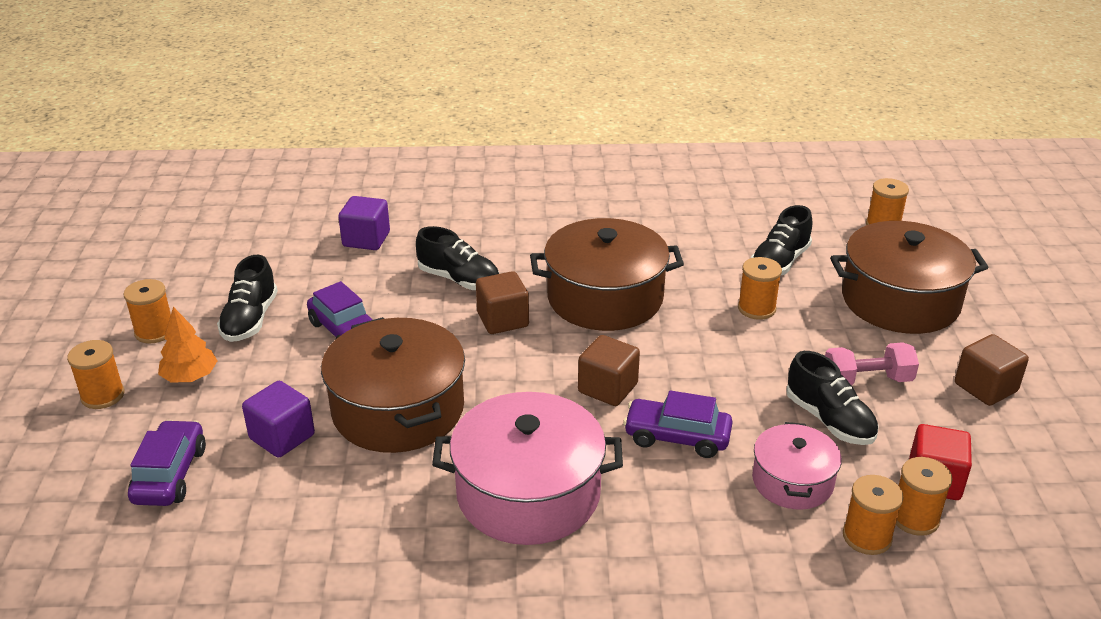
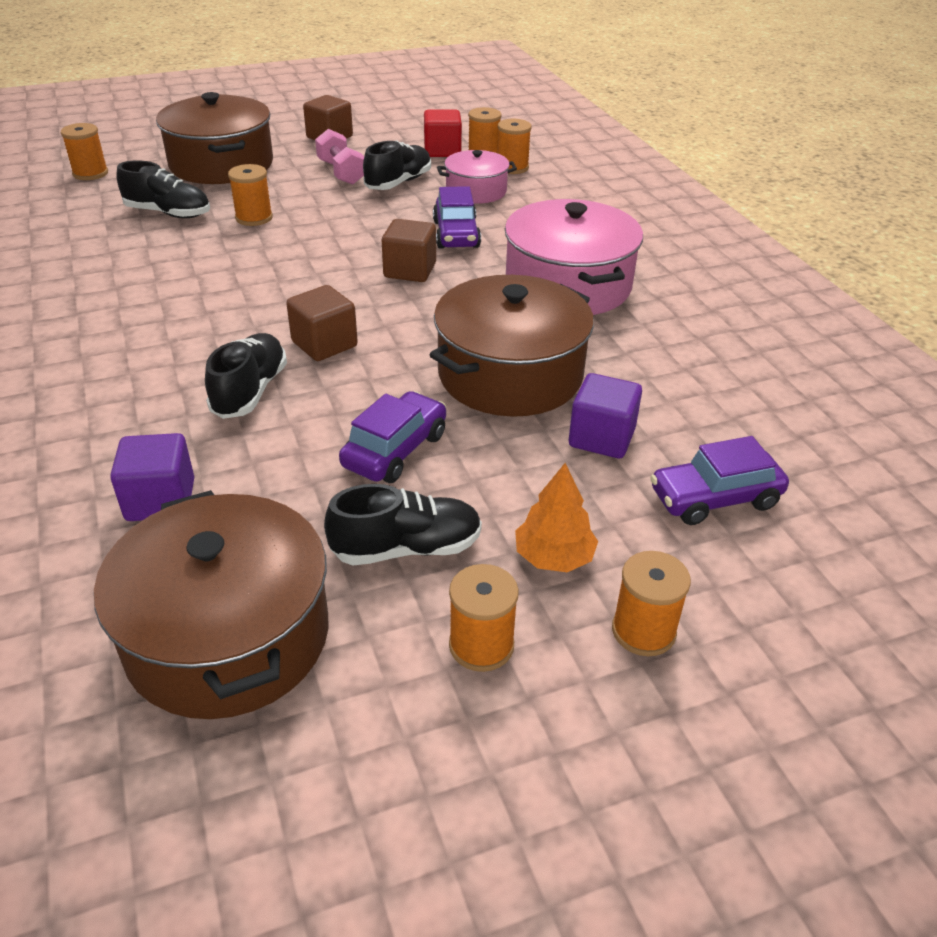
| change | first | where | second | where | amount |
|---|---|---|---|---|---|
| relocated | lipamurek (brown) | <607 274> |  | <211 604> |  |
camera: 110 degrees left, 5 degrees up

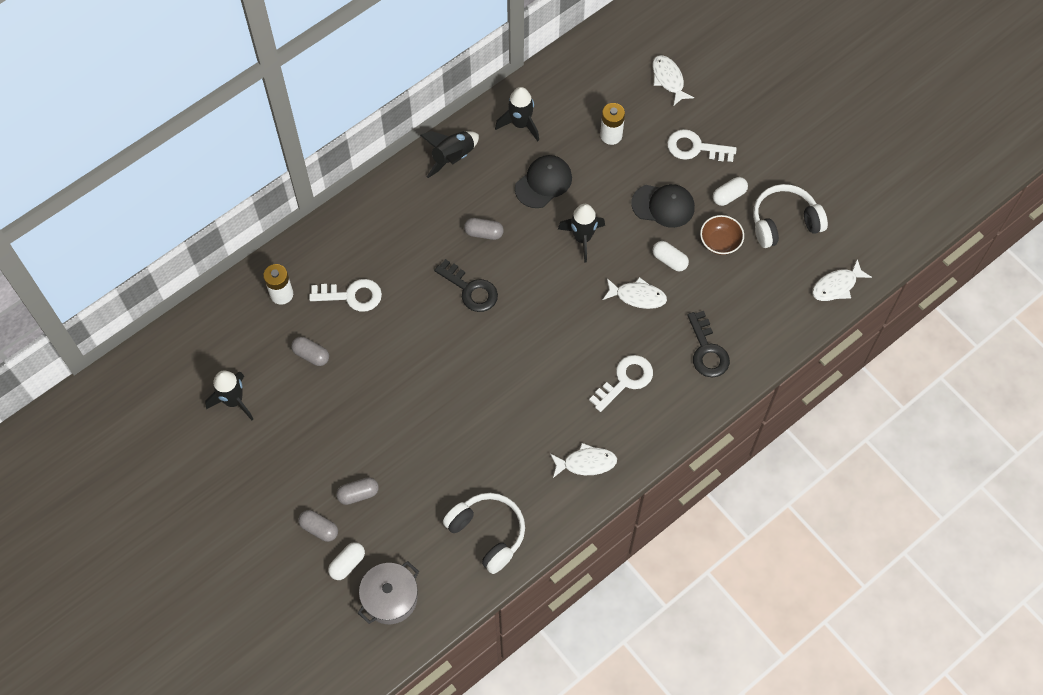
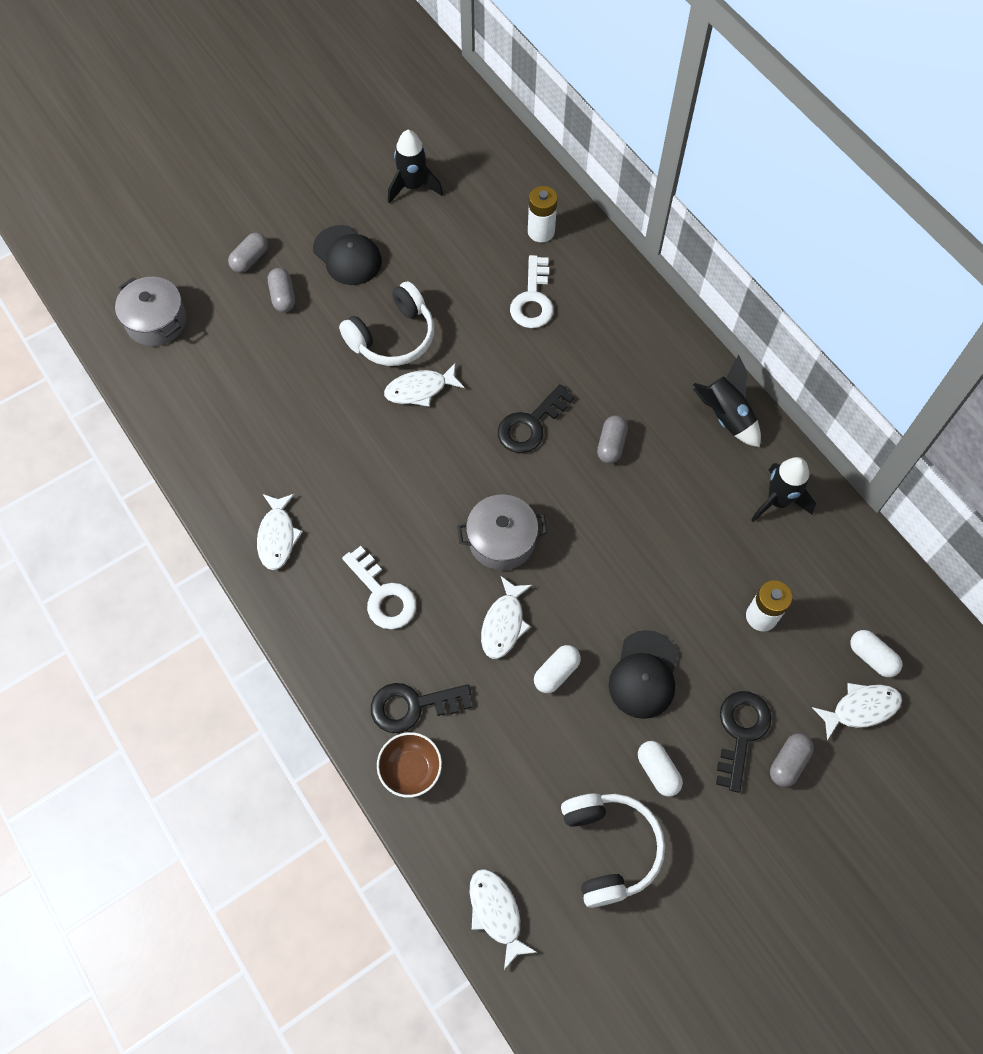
| change | first | where | second | where | amount |
|---|---|---|---|---|---|
| relocated | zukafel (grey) | <310 351> |  | <792 760> |  |
| relocated | zukafel (white) | <346 561> |  | <876 653> |  |
| relocated | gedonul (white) | <484 533> |  | <386 323> |  |
| relocated | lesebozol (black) | <543 181> |  | <347 255> |  |
| missing | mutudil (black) | <581 233> |  |  |  |
| colour | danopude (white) | <702 145> | danopude (black) | <744 742> |  |
| relocated | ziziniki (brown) | <722 235> |  | <409 764> |  |
| appeared |  |  | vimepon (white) | <424 385> |  |
| appeared |  |  | lipamurek (grey) | <502 532> |  |
camera: 95 degrees right, 0 degrees up

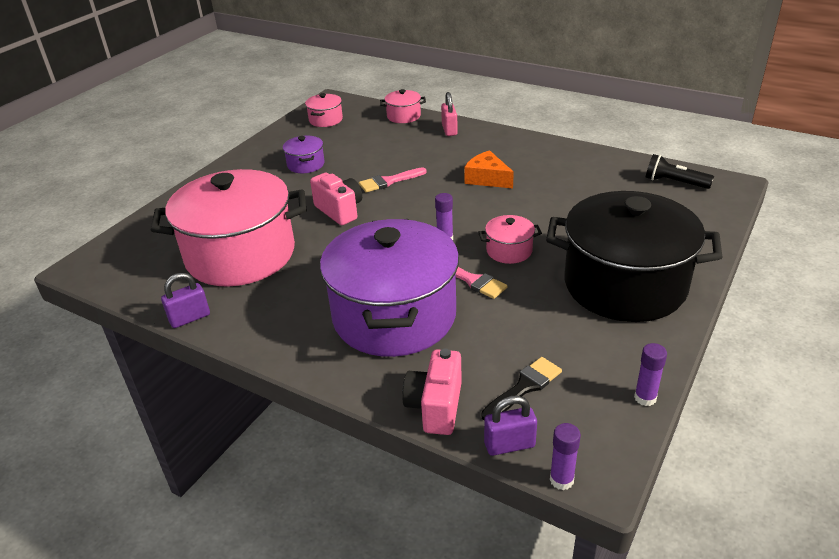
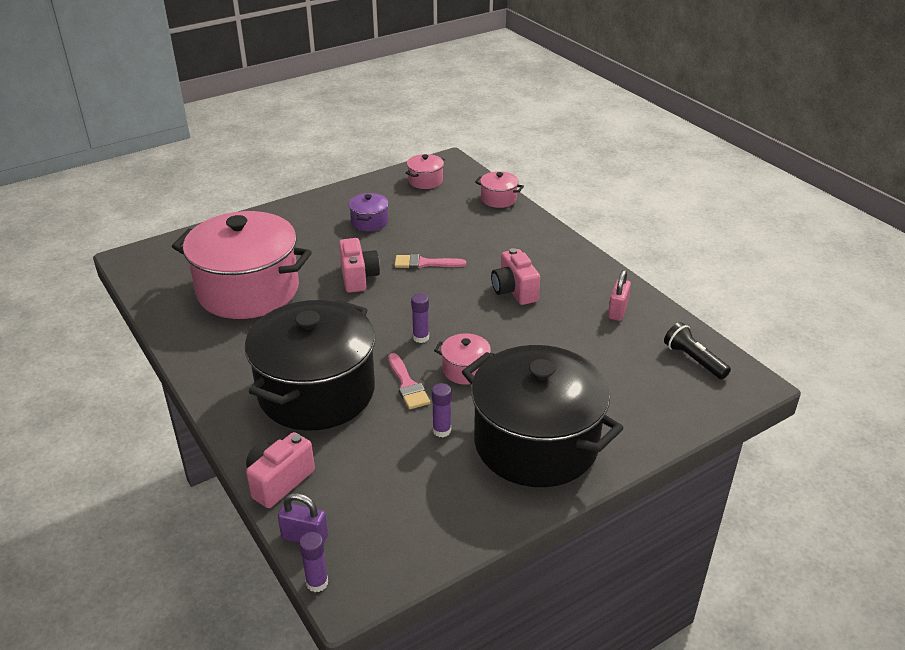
| change | first | where | second | where | amount |
|---|---|---|---|---|---|
| missing | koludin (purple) | <185 300> |  |  |  |
| colour | lipamurek (purple) | <389 288> | lipamurek (black) | <310 365> |  |
| relocated | koludin (pink) | <449 114> |  | <619 295> |  |
| exchanged | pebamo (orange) | <489 169> | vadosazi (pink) | <515 276> |  |
| missing | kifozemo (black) | <521 388> |  |  |  |
| relocated | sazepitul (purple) | <650 374> |  | <441 410> |  |
camera: 25 degrees right, 0 degrees up

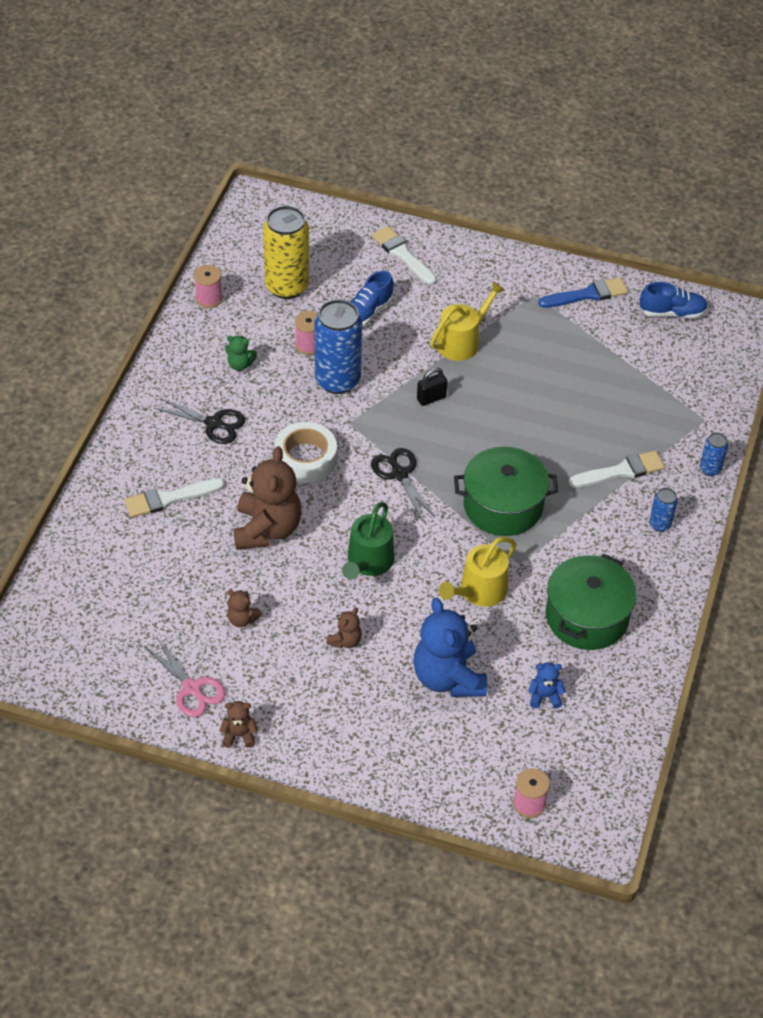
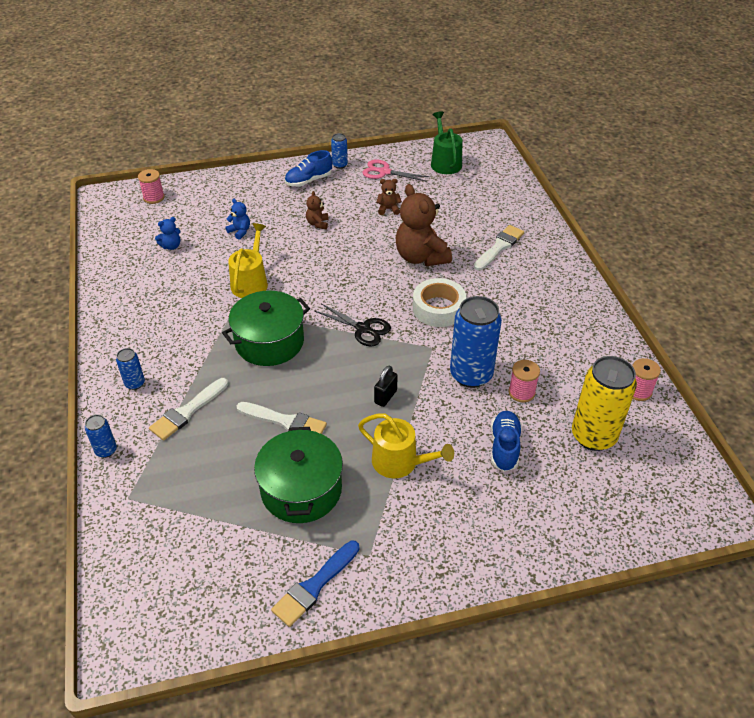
| change | first | where | second | where | amount |
|---|---|---|---|---|---|
| missing | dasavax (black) | <199 421> |  |  |  |
| exchanged | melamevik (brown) | <238 724> | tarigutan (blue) | <339 151> |  |
| missing | melamevik (green) | <241 353> |  |  |  |
| relocated | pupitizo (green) | <368 540> |  | <446 142> |  |
| relocated | kifozemo (white) | <404 255> |  | <282 418> |  |
| size | melamevik (blue) | <450 647> |  | <237 219> | x0.45 |
| spun | pupitizo (yellow) | <467 321> |  | <406 445> | 75 degrees counterclockwise |
| relocated | lipamurek (green) | <591 602> |  | <298 475> |  |
| relocated | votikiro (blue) | <673 300> |  | <308 168> |  |
camera: 150 degrees right, 5 degrees down

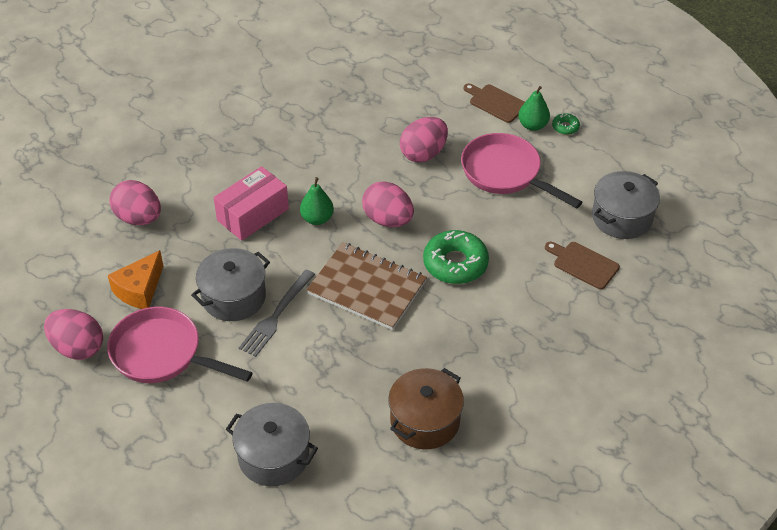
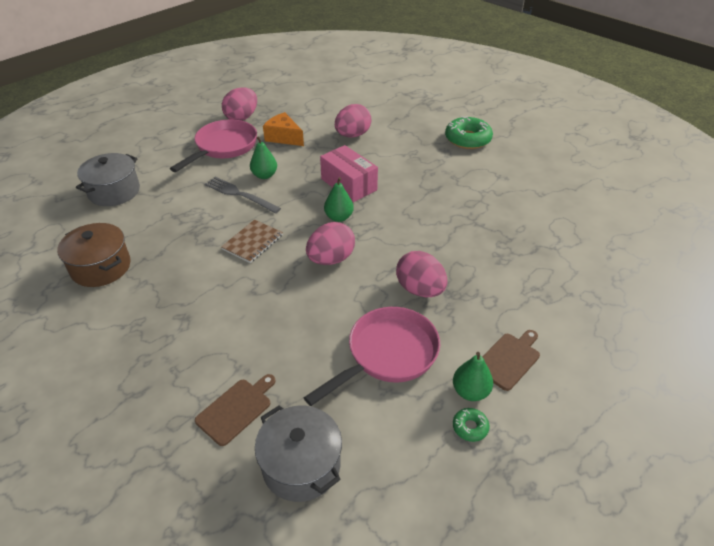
| change | first | where | second | where | amount |
|---|---|---|---|---|---|
| exchanged | lipamurek (grey) | <230 284> | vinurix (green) | <263 157> |  |
| size | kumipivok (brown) | <367 286> |  | <252 241> | x0.60 |
| relocated | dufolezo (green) | <456 257> |  | <469 132> |  |
camera: 95 degrees right, 5 degrees down

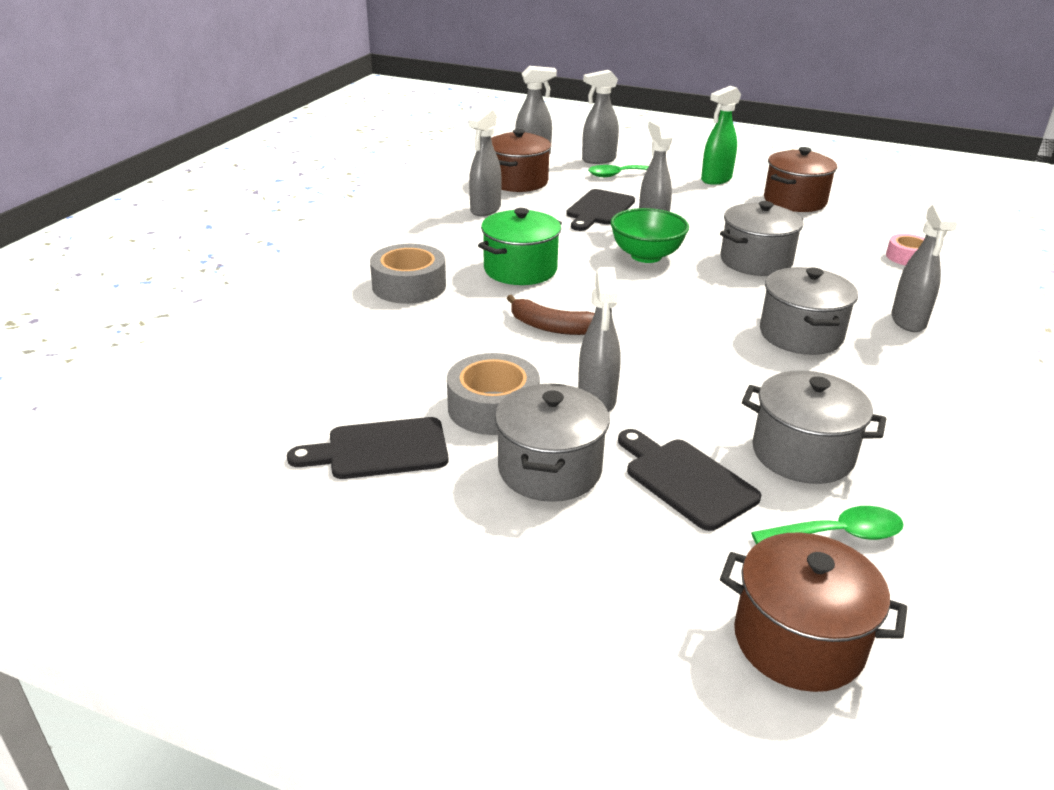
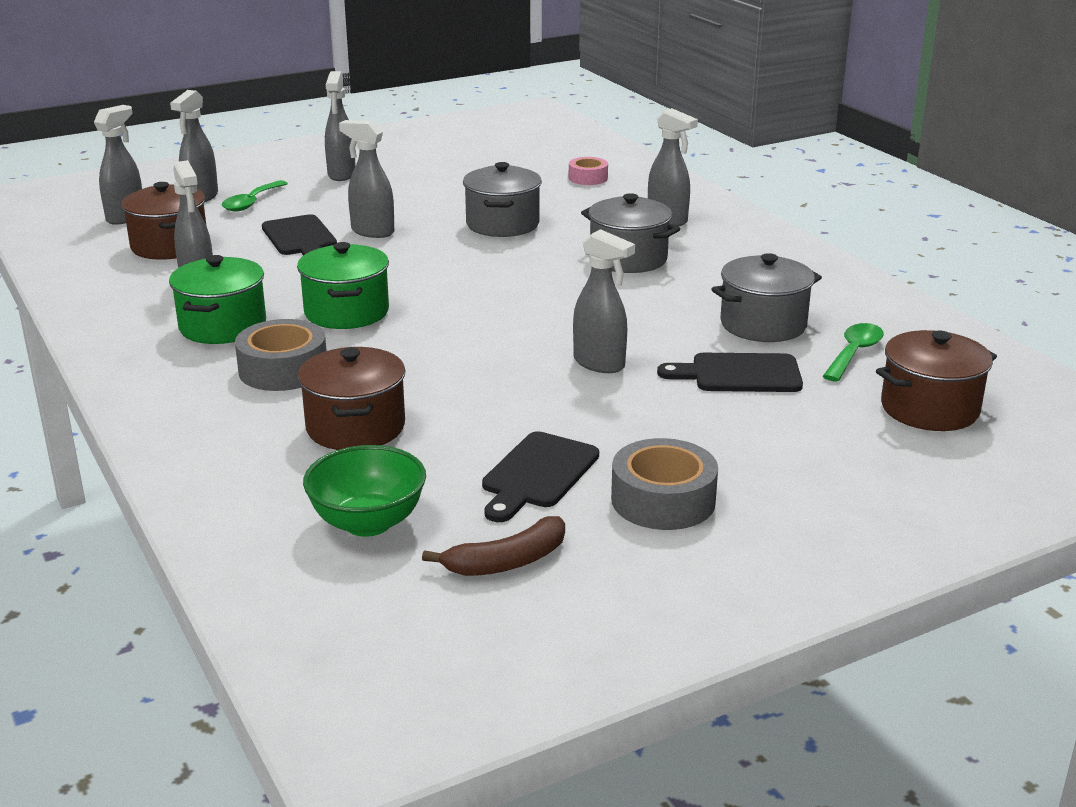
| change | first | where | second | where | amount |
|---|---|---|---|---|---|
| relocated | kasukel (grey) | <493 394> |  | <664 484> |  |
| missing | lipamurek (grey) | <552 443> |  |  |  |
| relocated | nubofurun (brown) | <551 315> |  | <493 546> |  |
| relocated | ziziniki (green) | <649 235> |  | <364 491> |  |
| colour | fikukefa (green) | <721 135> | fikukefa (grey) | <340 126> |  |
| relocated | lipamurek (brown) | <800 179> |  | <351 398> |  |
| appeared |  |  | lipamurek (green) | <217 299> |  |
camera: 50 degrees left, 5 degrees down

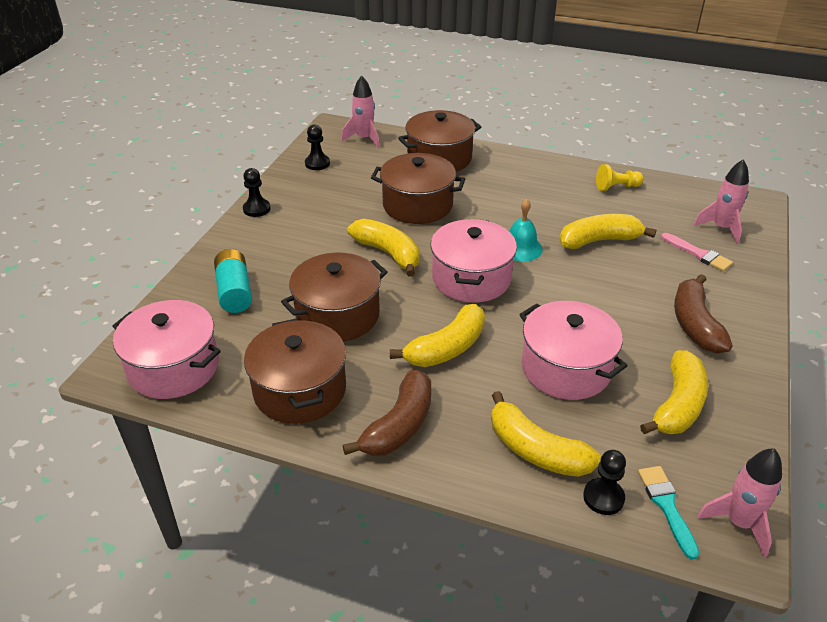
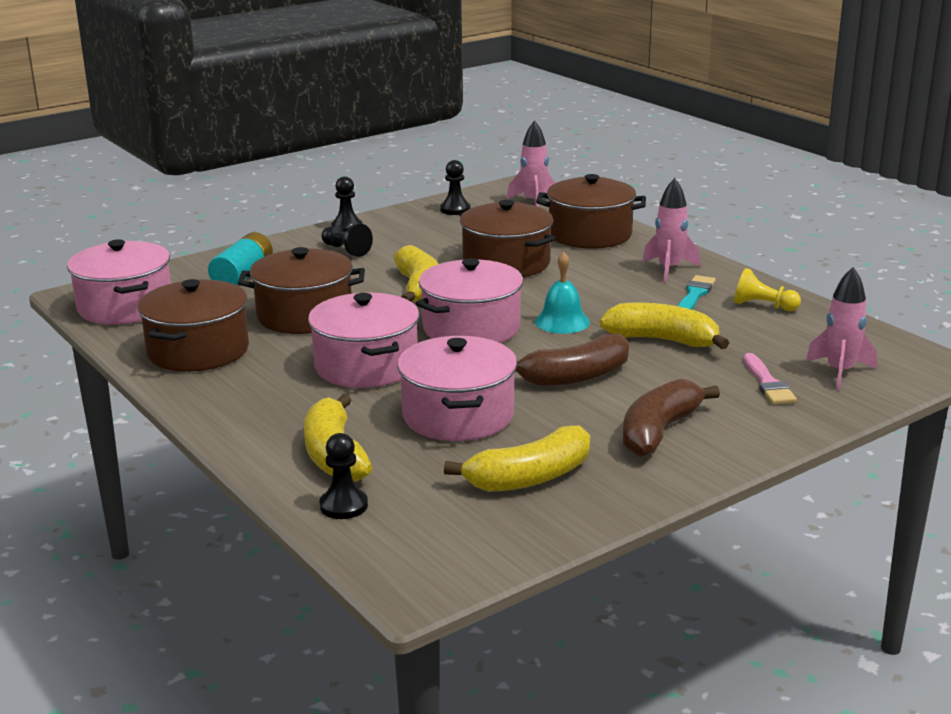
| change | first | where | second | where | amount |
|---|---|---|---|---|---|
| relocated | nubofurun (brown) | <386 412> |  | <572 360> |  |
| exchanged | nubofurun (yellow) | <437 335> | lipamurek (pink) | <363 340> |  |
| relocated | kifozemo (turquoise) | <668 513> |  | <697 292> |  |
| relocated | mutudil (pink) | <739 503> |  | <671 230> |  |
| appeared |  |  | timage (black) | <347 240> |  |
camera: 35 degrees right, 15 degrees down

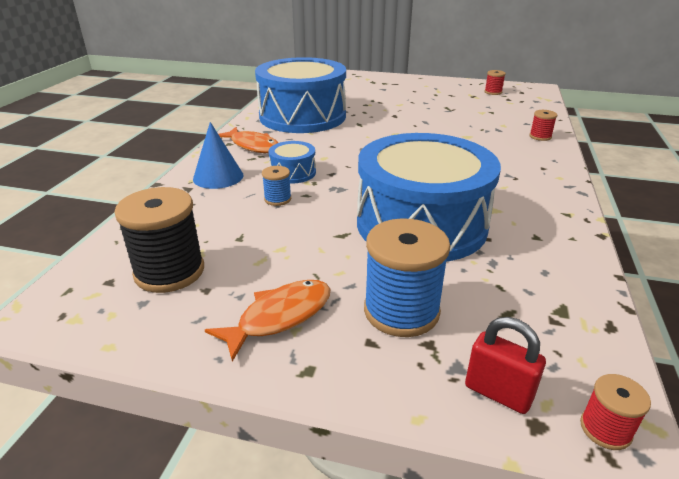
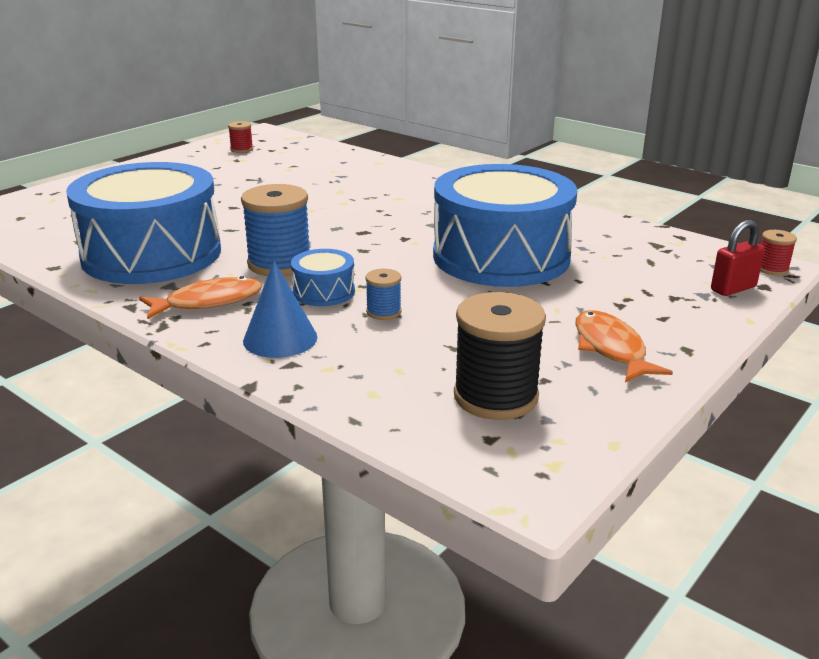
| change | first | where | second | where | amount |
|---|---|---|---|---|---|
| relocated | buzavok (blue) | <407 277> |  | <275 230> |  |
| missing | buzavok (red) | <543 125> |  |  |  |
camera: 65 degrees left, 5 degrees down

